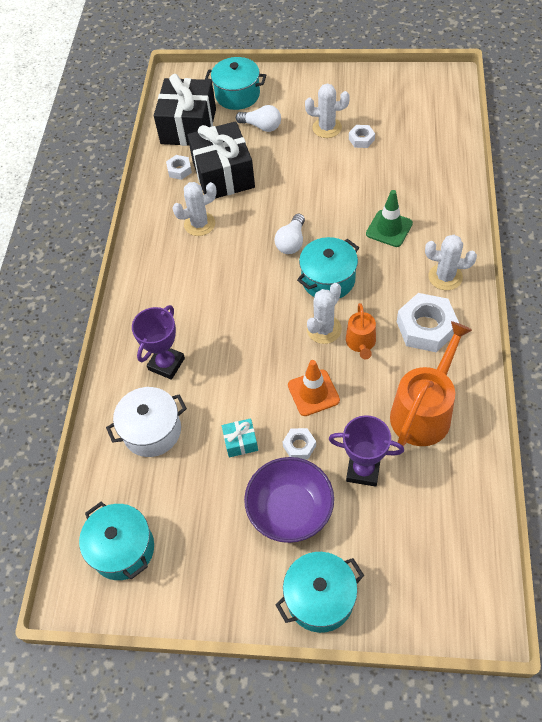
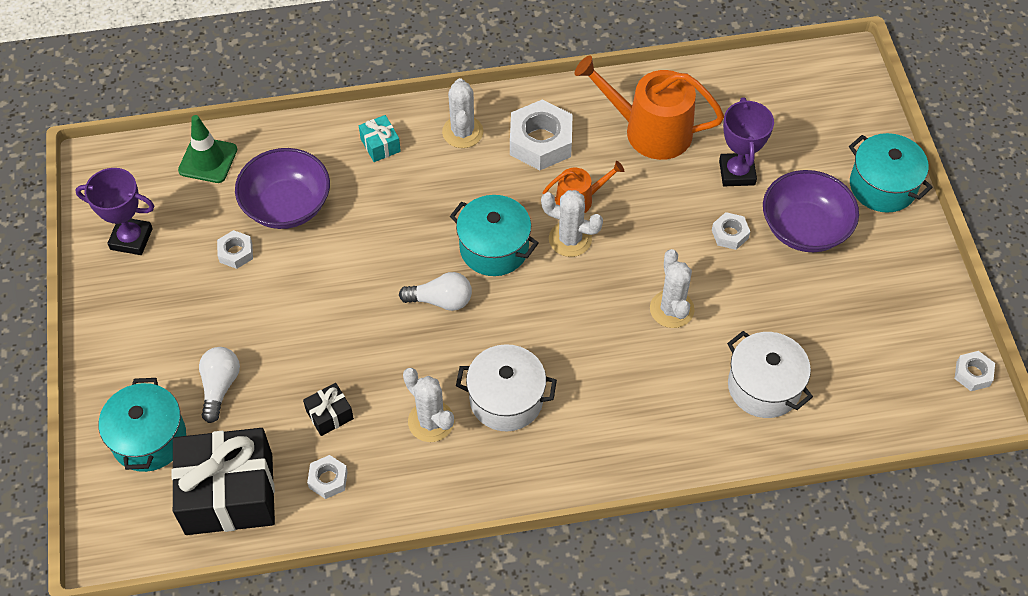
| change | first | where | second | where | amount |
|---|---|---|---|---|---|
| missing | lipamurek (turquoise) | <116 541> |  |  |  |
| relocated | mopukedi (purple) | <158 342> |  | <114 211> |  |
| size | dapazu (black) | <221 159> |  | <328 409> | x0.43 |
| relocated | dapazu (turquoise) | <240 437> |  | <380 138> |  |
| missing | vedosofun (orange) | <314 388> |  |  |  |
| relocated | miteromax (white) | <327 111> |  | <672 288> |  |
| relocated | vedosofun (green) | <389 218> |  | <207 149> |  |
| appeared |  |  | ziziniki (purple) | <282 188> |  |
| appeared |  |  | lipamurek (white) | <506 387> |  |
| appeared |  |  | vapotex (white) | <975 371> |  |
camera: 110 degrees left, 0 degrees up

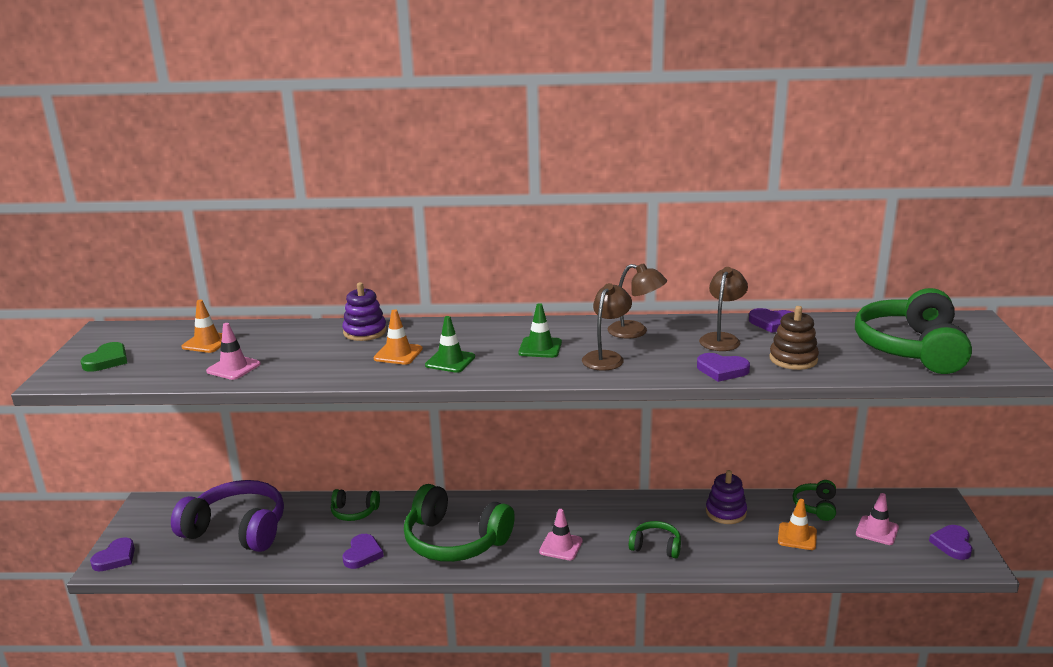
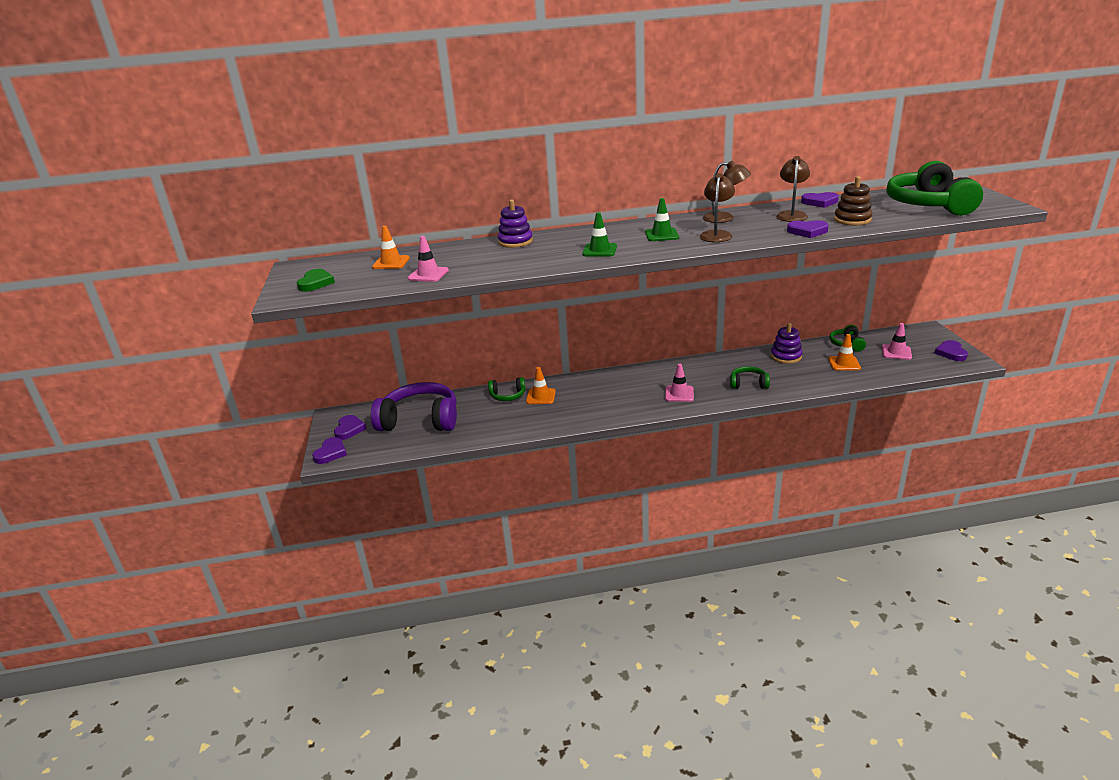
| change | first | where | second | where | amount |
|---|---|---|---|---|---|
| relocated | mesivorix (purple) | <363 551> |  | <350 427> |  |
| relocated | vedosofun (orange) | <398 337> |  | <541 385> |  |
| missing | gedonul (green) | <459 523> |  |  |  |
camera: 10 degrees left, 5 degrees up

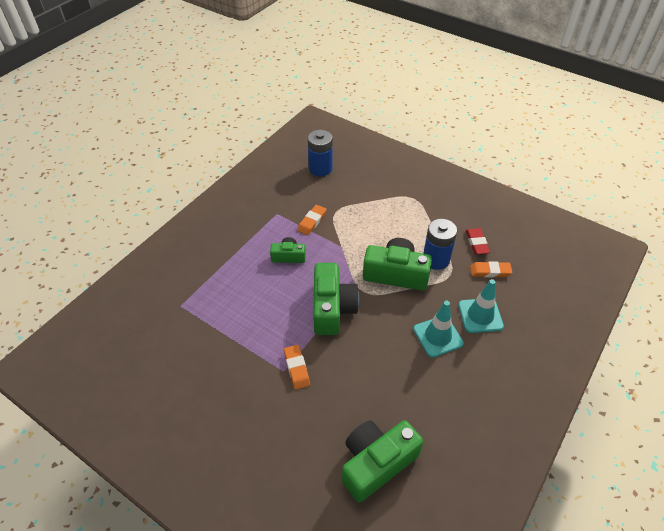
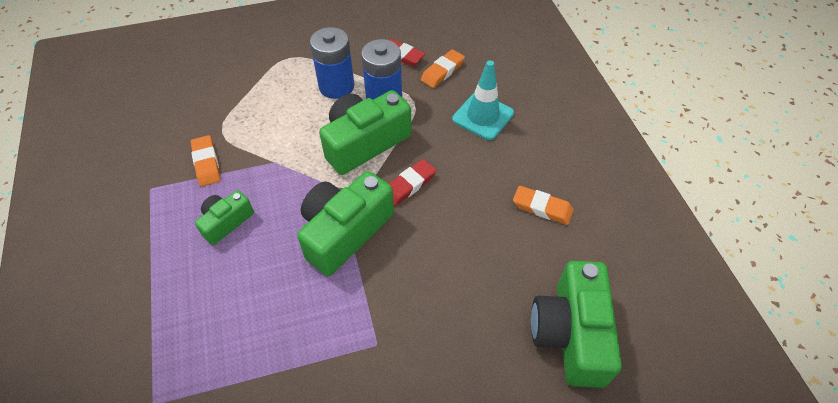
| change | first | where | second | where | amount |
|---|---|---|---|---|---|
| relocated | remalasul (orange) | <297 367> |  | <543 205> |  |
| relocated | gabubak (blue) | <320 153> |  | <332 63> |  |
| spun | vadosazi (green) | <336 299> |  | <345 223> | 90 degrees counterclockwise |
| missing | vedosofun (turquoise) | <438 329> |  |  |  |
| appeared |  |  | remalasul (red) | <412 183> |  |
camera: 50 degrees left, 5 degrees up

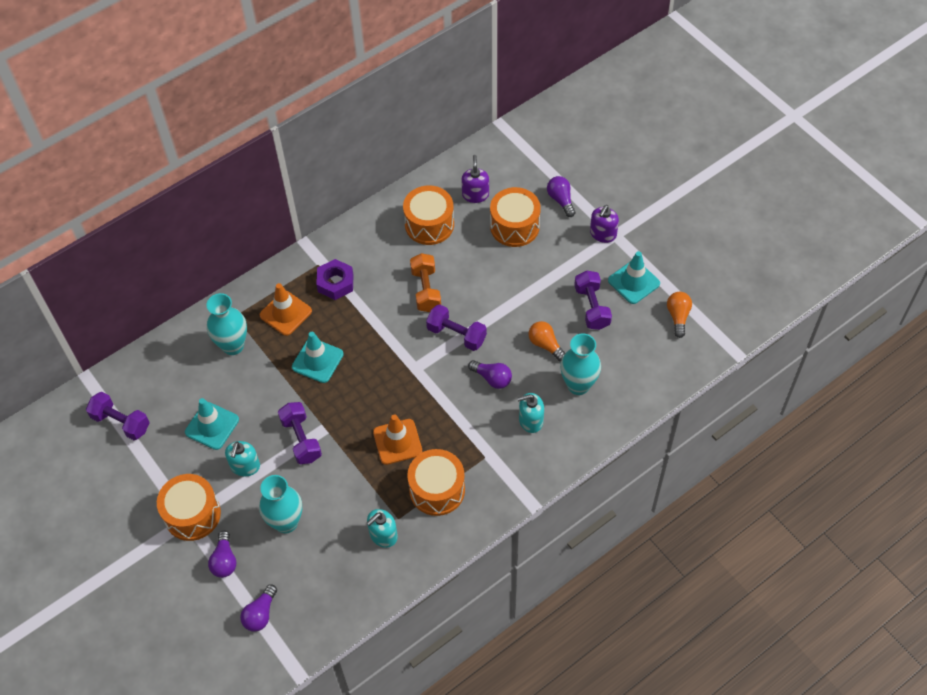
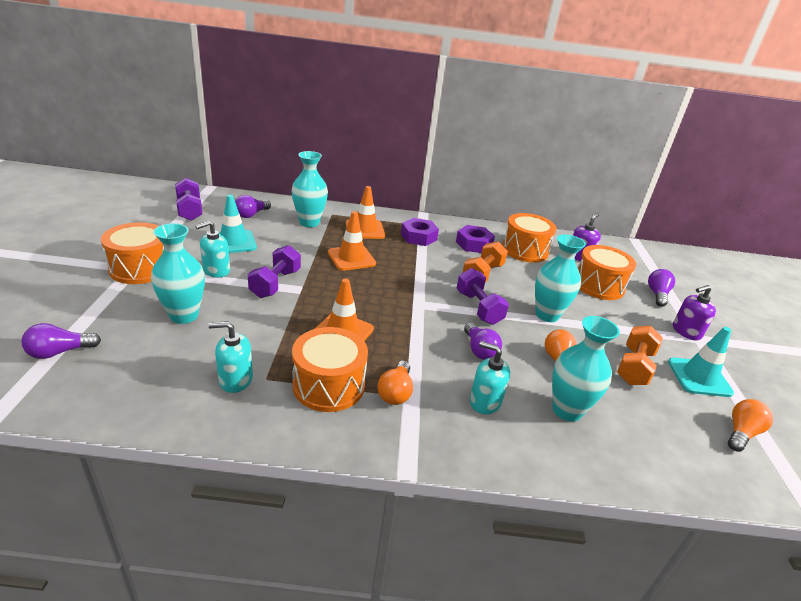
| change | first | where | second | where | amount |
|---|---|---|---|---|---|
| relocated | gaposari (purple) | <222 554> |  | <253 206> |  |
| colour | vedosofun (turquoise) | <318 357> | vedosofun (orange) | <352 241> |  |
| colour | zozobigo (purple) | <593 300> | zozobigo (orange) | <640 355> |  |
| appeared |  |  | gaposari (orange) | <395 383> |  |
| appeared |  |  | vapotex (purple) | <475 239> |  |
| appeared |  |  | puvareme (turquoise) | <560 278> |  |
camera: 35 degrees right, 25 degrees down

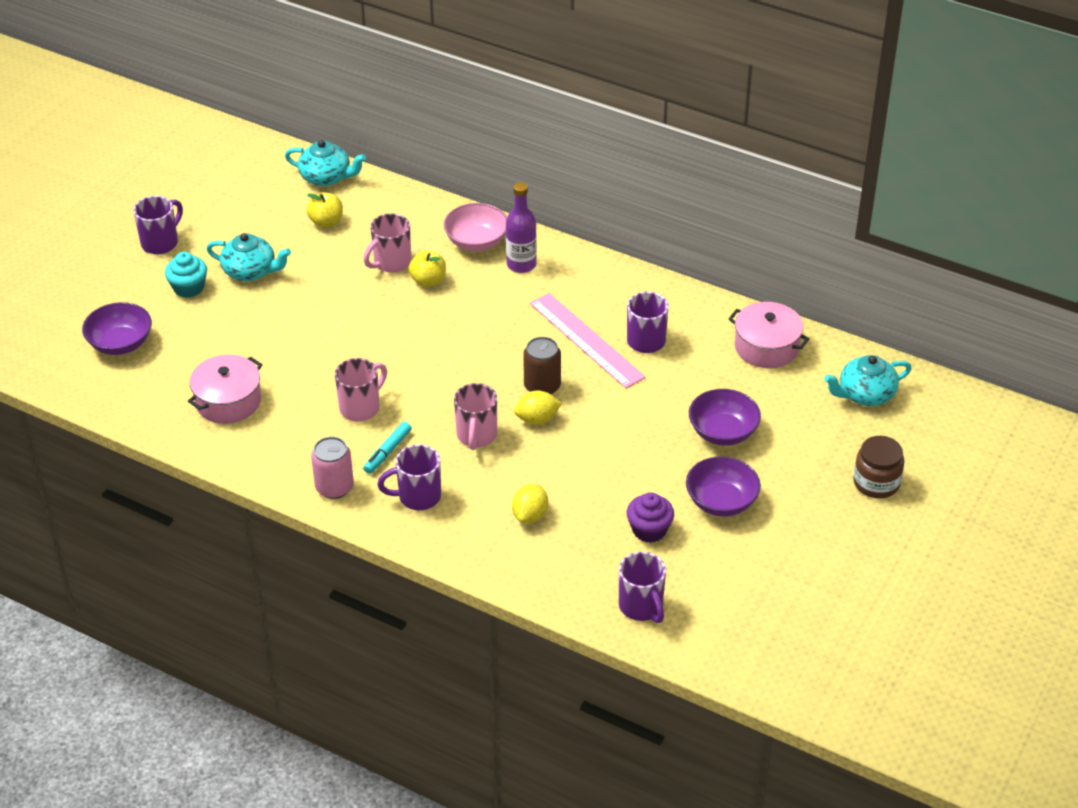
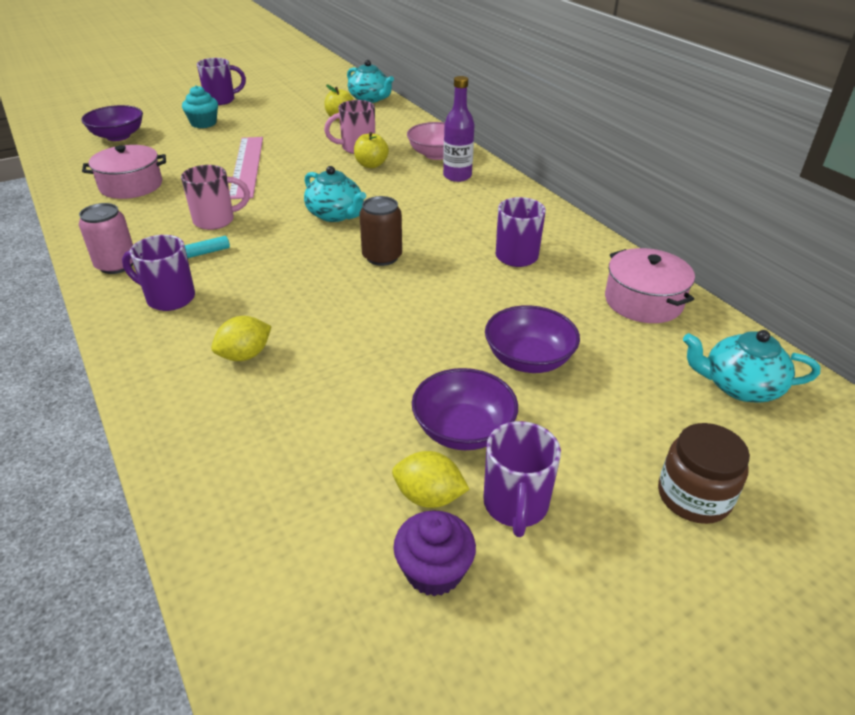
| change | first | where | second | where | amount |
|---|---|---|---|---|---|
| relocated | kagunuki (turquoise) | <248 257> |  | <335 194> |  |
| missing | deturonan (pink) | <475 416> |  |  |  |
| relocated | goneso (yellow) | <538 408> |  | <431 479> |  |
| relocated | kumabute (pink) | <588 340> |  | <246 168> |  |
| relocated | deturonan (purple) | <642 587> |  | <522 479> |  |
| relocated | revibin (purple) | <650 517> |  | <434 553> |  |
camera: 30 degrees right, 5 degrees down

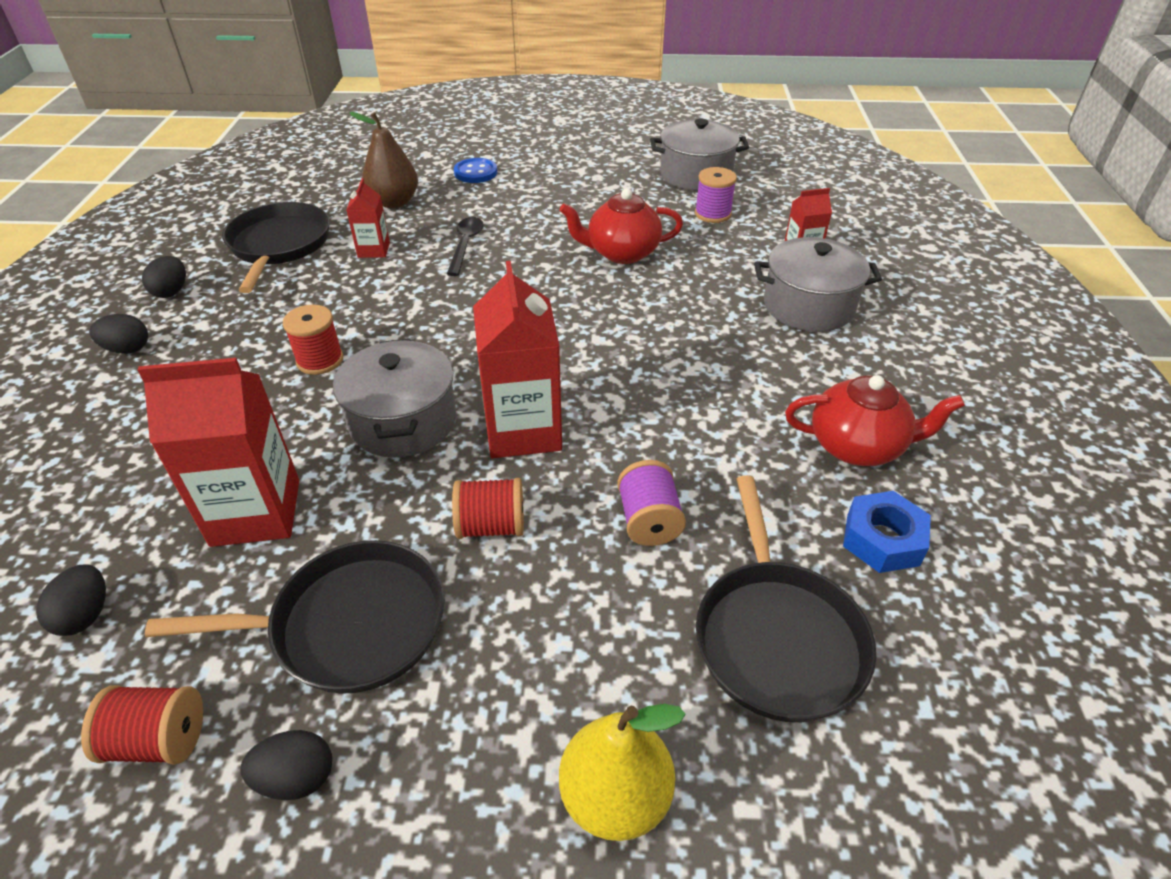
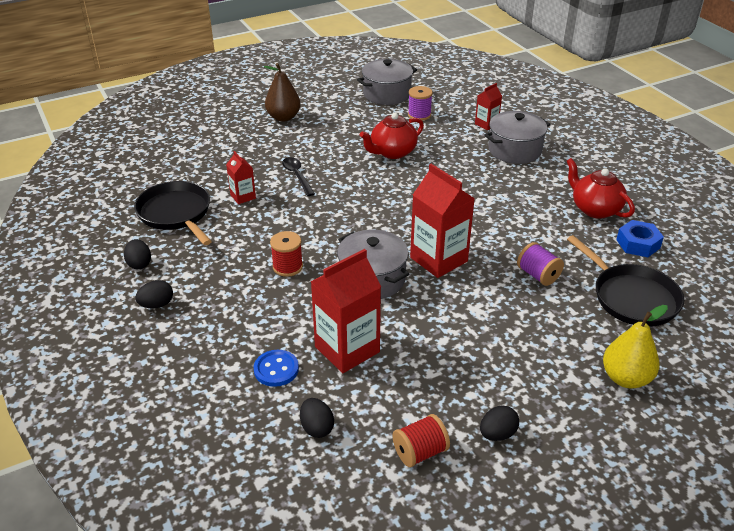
| change | first | where | second | where | amount |
|---|---|---|---|---|---|
| missing | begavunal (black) | <295 617> |  |  |  |
| relocated | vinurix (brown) | <384 160> |  | <282 92> |  |
| missing | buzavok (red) | <488 508> |  |  |  |
| relocated | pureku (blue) | <475 170> |  | <276 368> |  |
| spun | kagunuki (red) | <875 420> |  | <601 188> | 105 degrees counterclockwise |
camera: 30 degrees left, 5 degrees down

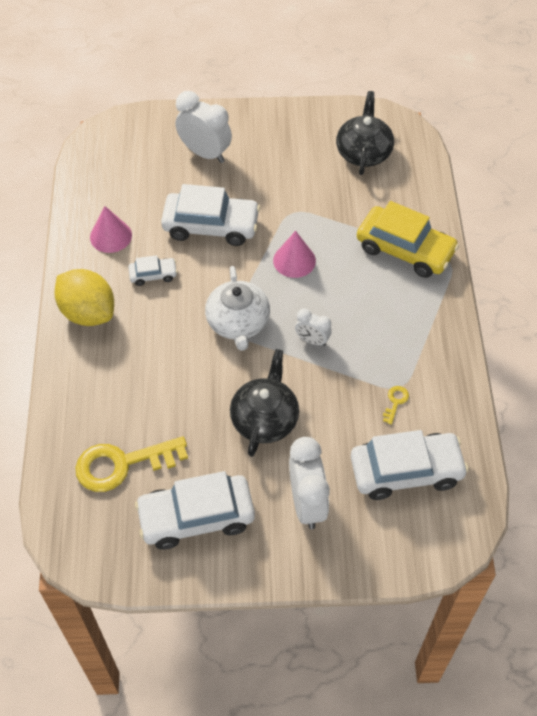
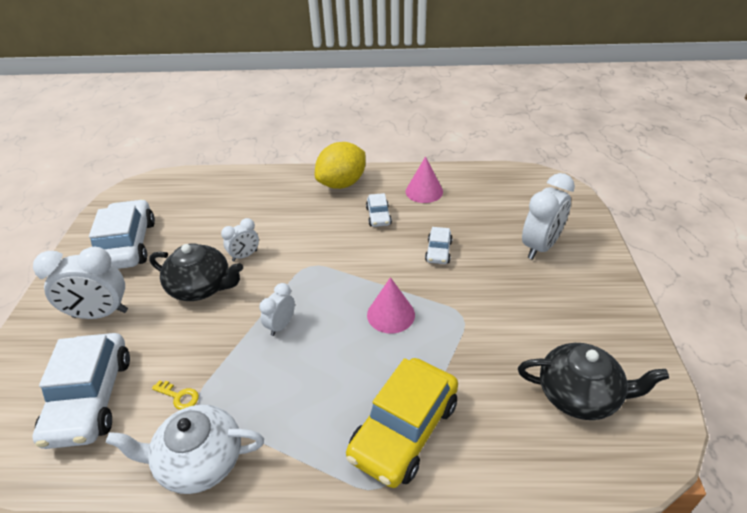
| change | first | where | second | where | amount |
|---|---|---|---|---|---|
| missing | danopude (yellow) | <131 464> |  |  |  |
| size | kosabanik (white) | <210 215> |  | <438 245> | x0.49 |
| relocated | kagunuki (white) | <237 308> |  | <185 449> |  |
| appeared |  |  | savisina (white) | <240 239> |  |
camera: 95 degrees right, 15 degrees down

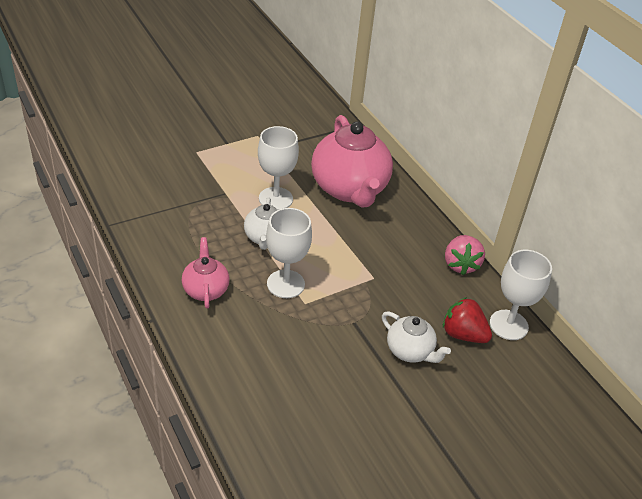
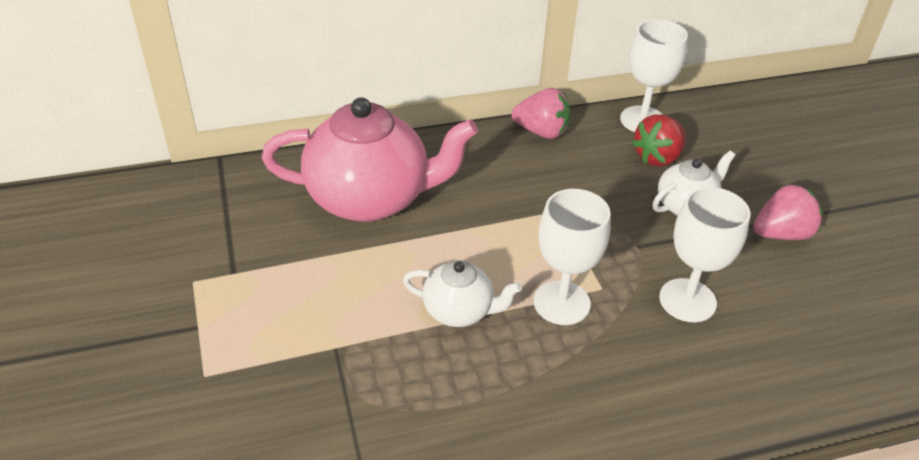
| change | first | where | second | where | amount |
|---|---|---|---|---|---|
| missing | kagunuki (pink) | <206 273> |  |  |  |
| relocated | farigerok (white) | <278 168> |  | <704 254> |  |
| appeared |  |  | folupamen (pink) | <788 212> |  |
camera: 75 degrees left, 0 degrees up

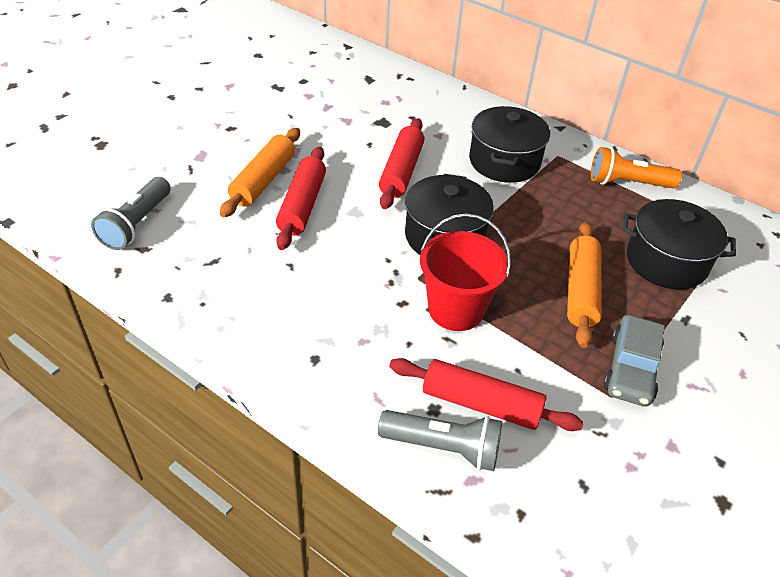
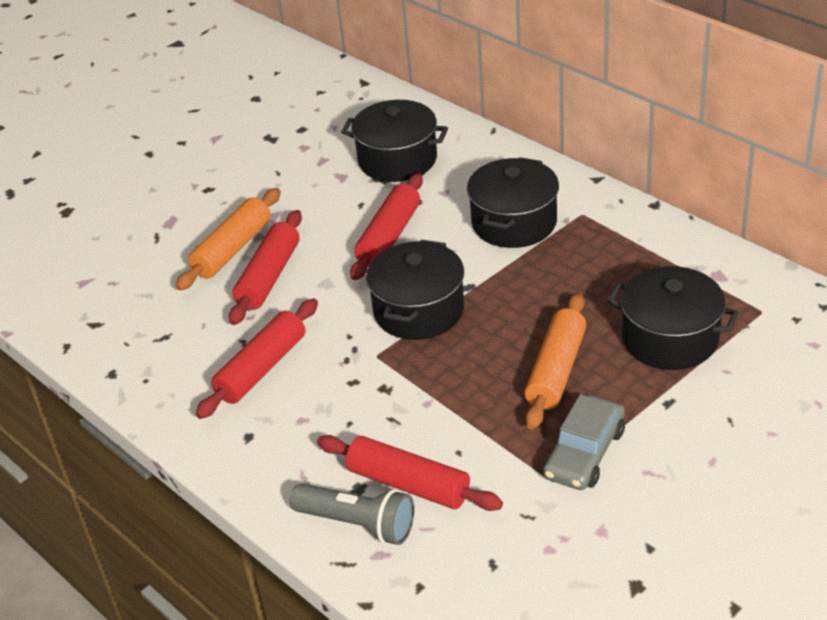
| change | first | where | second | where | amount |
|---|---|---|---|---|---|
| missing | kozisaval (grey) | <131 213> |  |  |  |
| missing | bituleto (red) | <465 272> |  |  |  |
| missing | kozisaval (orange) | <636 168> |  |  |  |
| appeared |  |  | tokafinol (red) | <256 358> |  |
| appeared |  |  | lipamurek (black) | <394 141> |  |
camera: 15 degrees right, 5 degrees down

